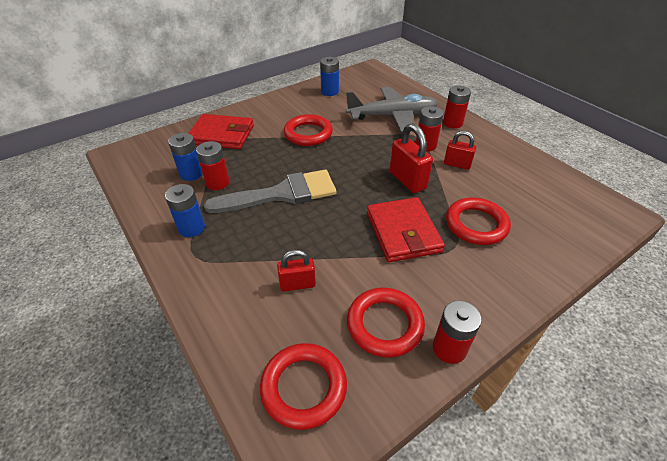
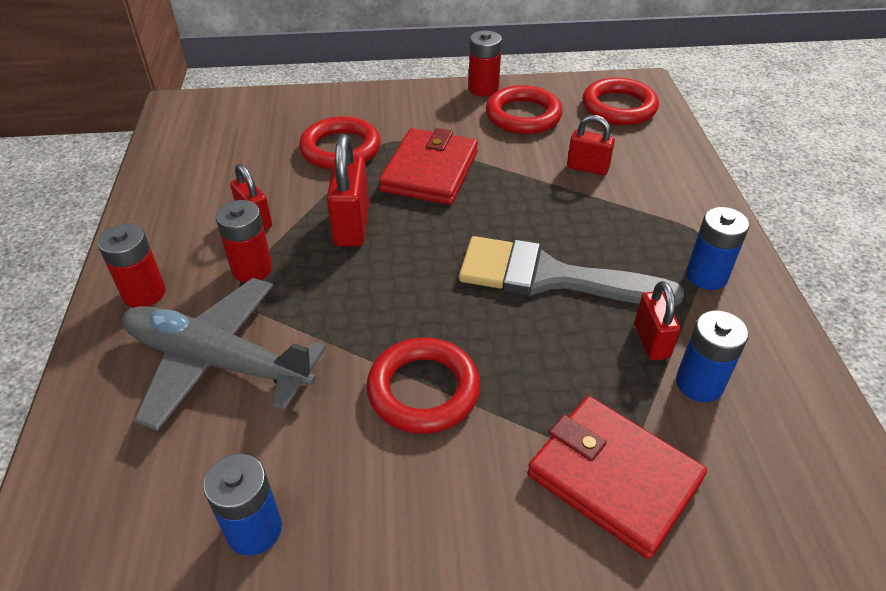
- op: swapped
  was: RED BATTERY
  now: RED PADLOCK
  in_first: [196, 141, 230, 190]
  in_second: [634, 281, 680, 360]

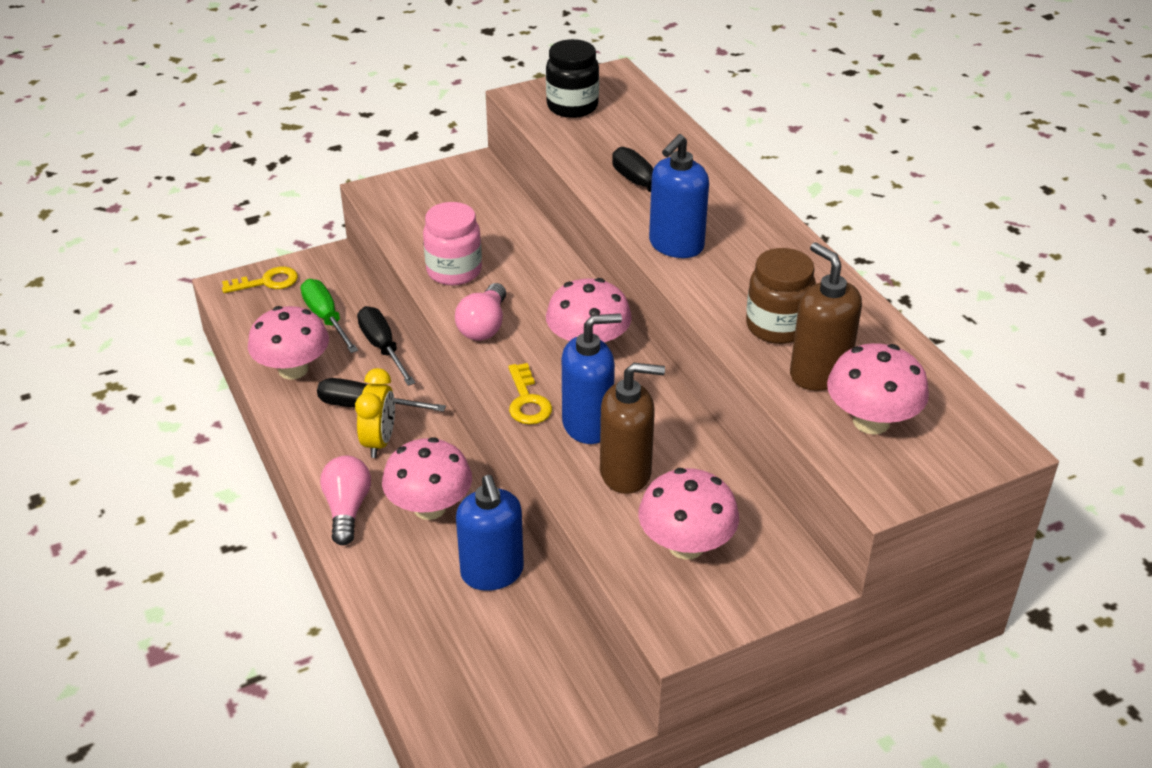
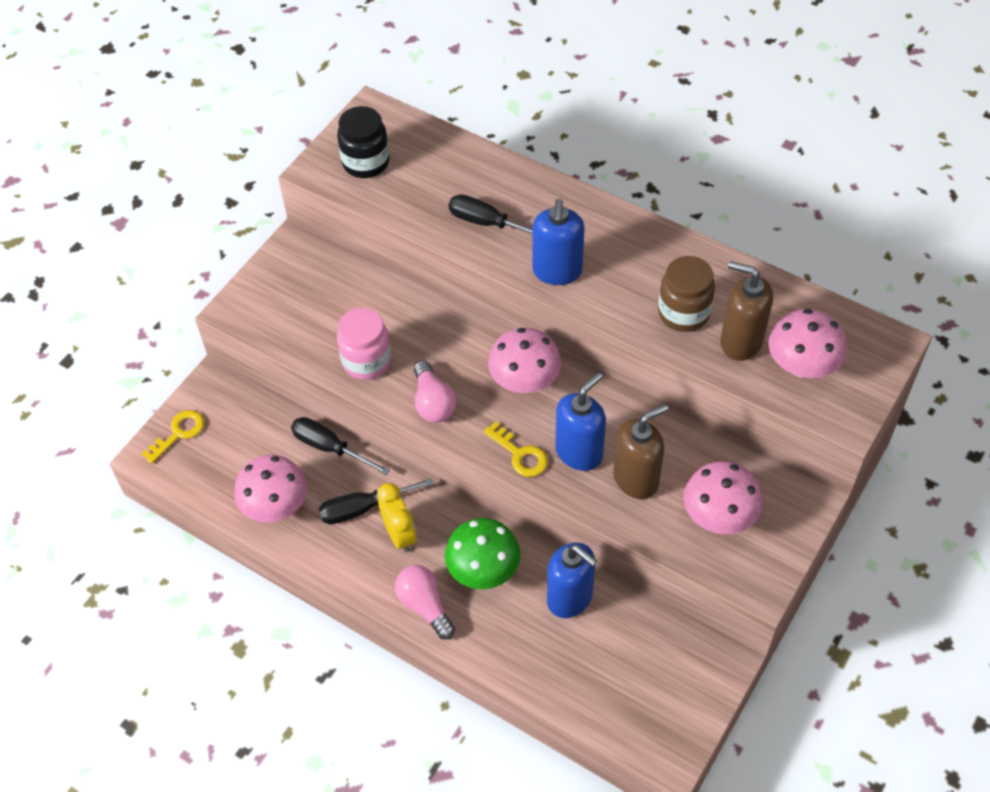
- op: gone
  was: GREEN SCREWDRIVER
  in_first: [301, 279, 358, 353]
- op: repainted
  was: PINK MUSHROOM
  now: GREEN MUSHROOM
  in_first: [382, 437, 472, 520]
  in_second: [445, 518, 520, 589]

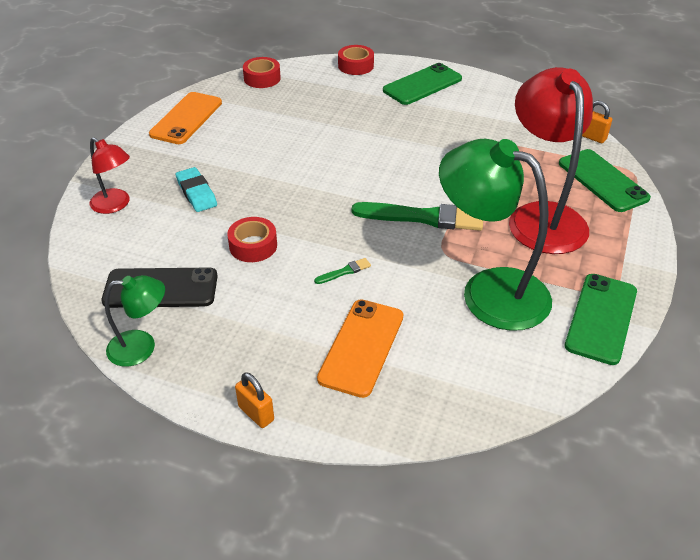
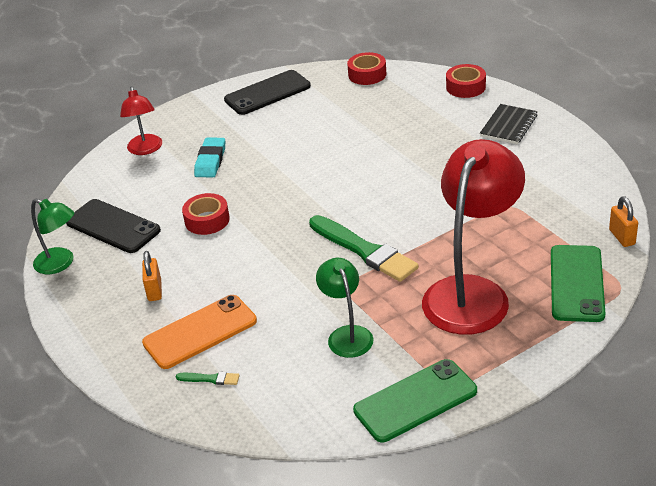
- op: shifted
  was: ORANGE PADLOCK
  in_first: [235, 372, 274, 428]
  in_second: [142, 251, 162, 301]
- op: shifted
  was: GREEN BRUSH
  in_first: [314, 258, 371, 284]
  in_second: [175, 372, 240, 385]
- op: swapped
  was: GREEN PHONE
  now: BLACK NOTEBOOK
  in_first: [383, 63, 462, 105]
  in_second: [480, 104, 538, 144]
- op: repainted
  was: ORANGE PHONE
  now: BLACK PHONE
  in_first: [149, 92, 222, 144]
  in_second: [224, 70, 311, 115]
- op: scaled
  was: GREEN LAMP
  in_first: [439, 139, 552, 331]
  in_second: [316, 258, 373, 358]
  ratio: 0.52

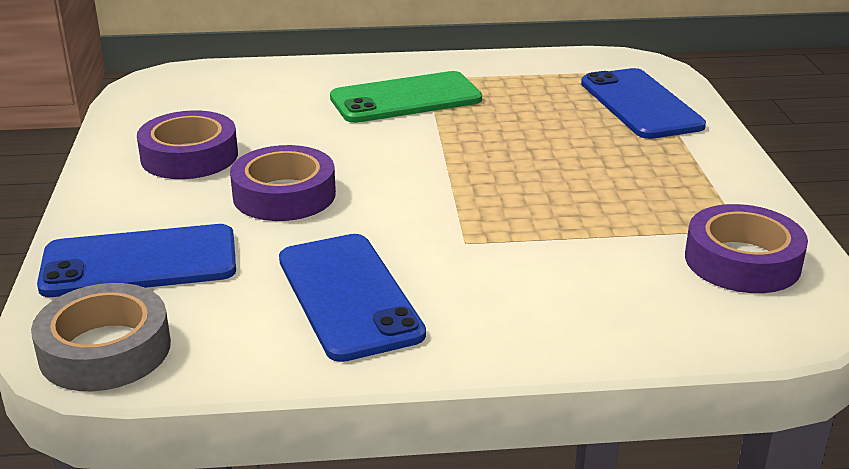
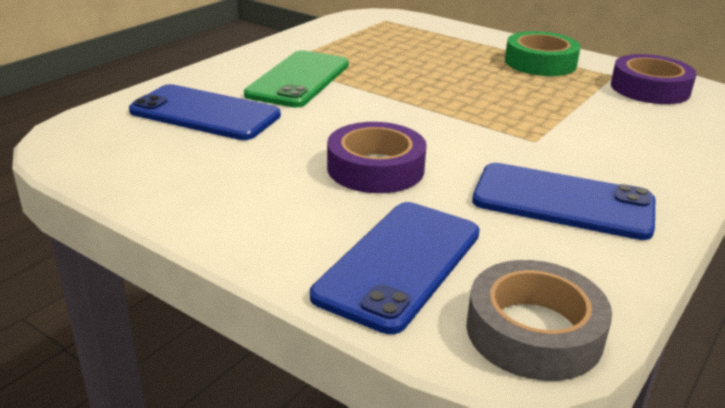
- op: gone
  was: PURPLE TAPE
  in_first: [137, 110, 238, 179]
- op: new
  now: GREEN TAPE
  in_second: [505, 31, 581, 76]
- op: shifted
  was: BLUE PHONE
  in_first: [581, 68, 706, 139]
  in_second: [129, 84, 281, 140]

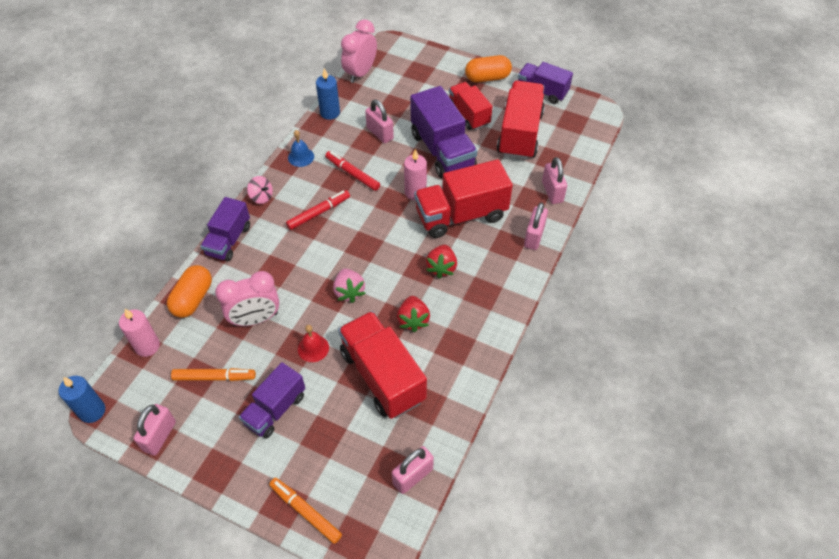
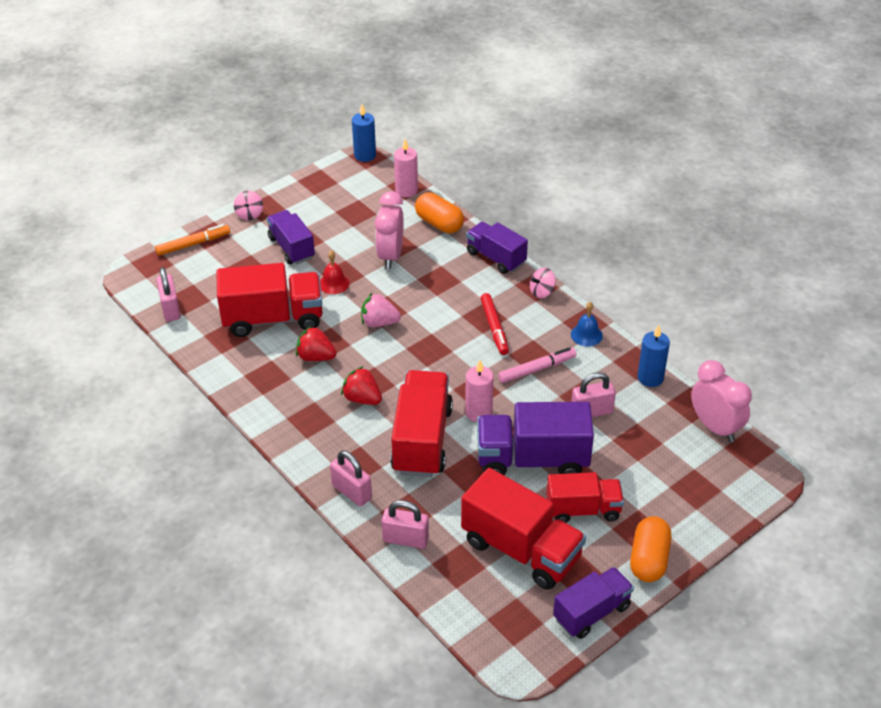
- op: gone
  was: PINK PADLOCK
  in_first: [133, 404, 176, 456]
- op: gone
  was: ORANGE MARKER
  in_first: [171, 368, 256, 381]
- op: new
  now: PINK SPINNING TOP
  in_second: [234, 191, 263, 220]
- op: repainted
  was: RED MARKER
  now: PINK MARKER
  in_first: [325, 151, 380, 191]
  in_second: [498, 347, 576, 383]

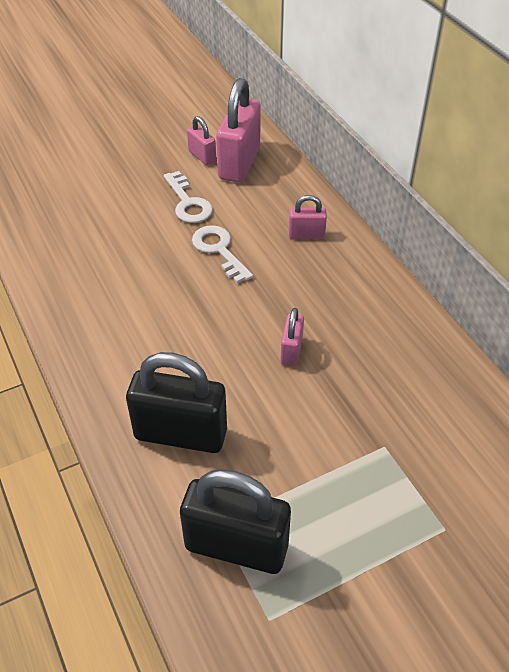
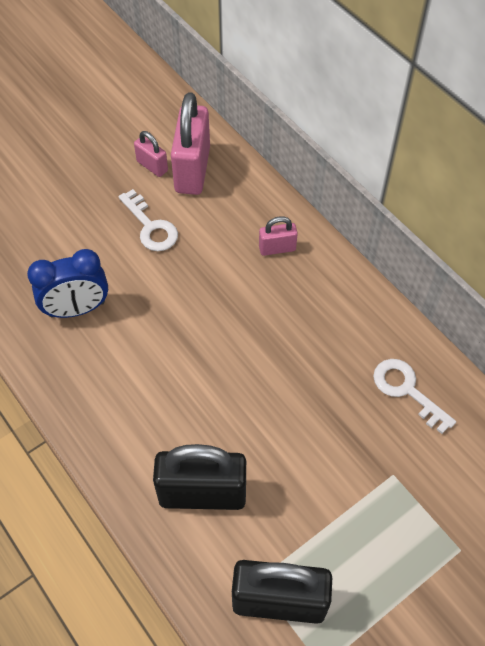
- op: gone
  was: PINK PADLOCK
  in_first: [280, 308, 304, 366]
- op: new
  now: BLUE CLOCK
  in_second: [27, 249, 108, 318]
- op: shifted
  was: WHITE KEY
  in_first: [192, 225, 253, 283]
  in_second: [373, 359, 456, 434]

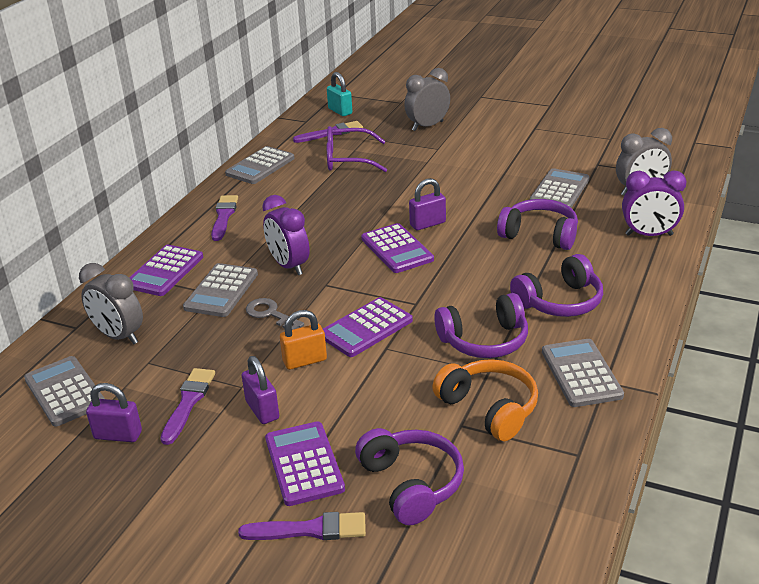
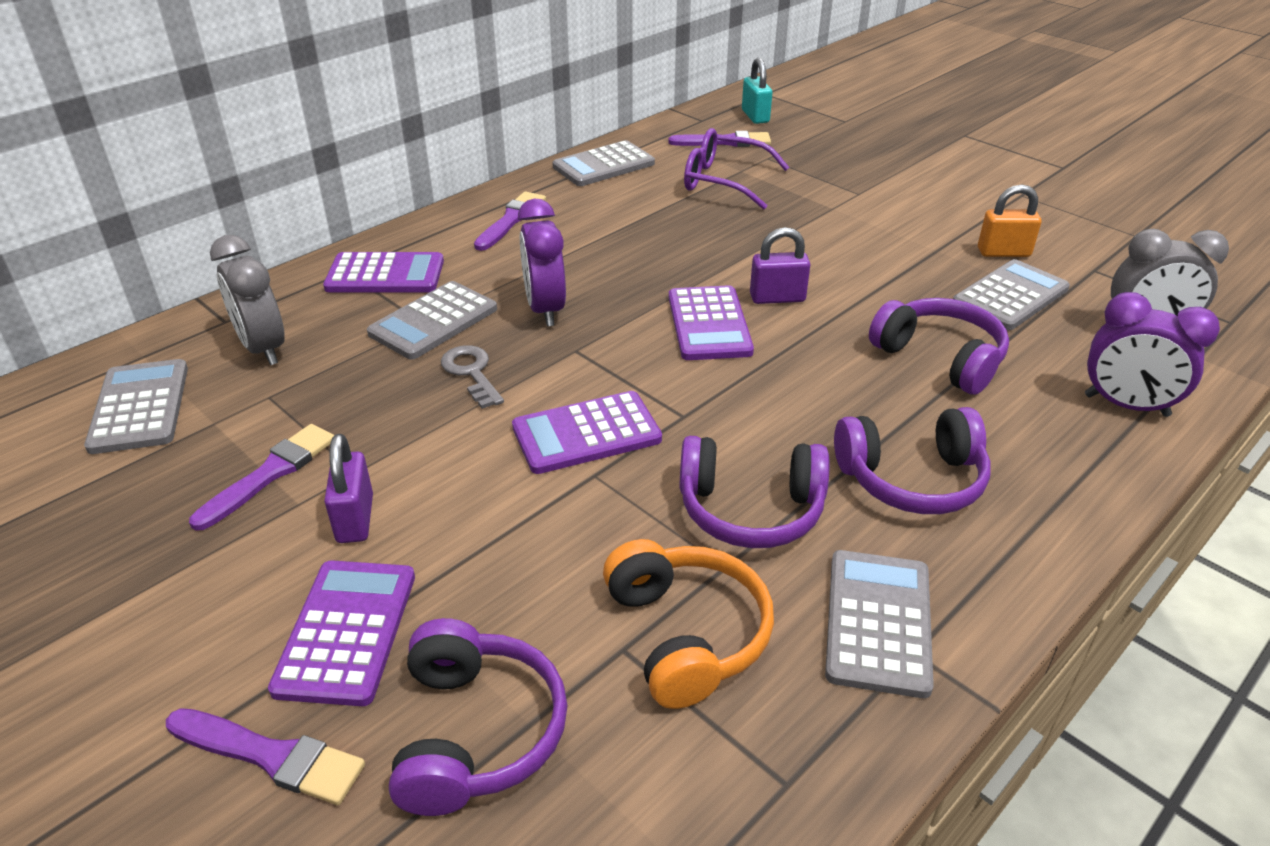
- op: gone
  was: PURPLE PADLOCK
  in_first: [86, 383, 142, 442]
- op: gone
  was: GREY CLOCK
  in_first: [404, 68, 450, 131]
- op: shifted
  was: ORANGE PADLOCK
  in_first: [280, 310, 327, 370]
  in_second: [978, 184, 1041, 257]
- op: rotated
  was: PURPLE CALCULATOR
  in_first: [129, 245, 203, 296]
  in_second: [323, 252, 444, 292]
  clockwise: -135

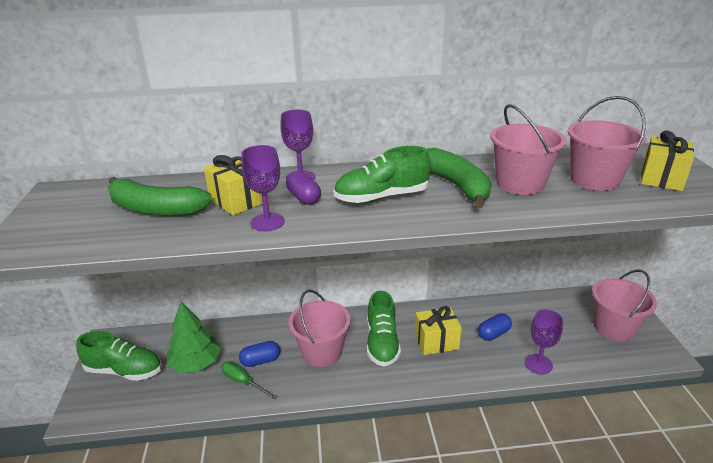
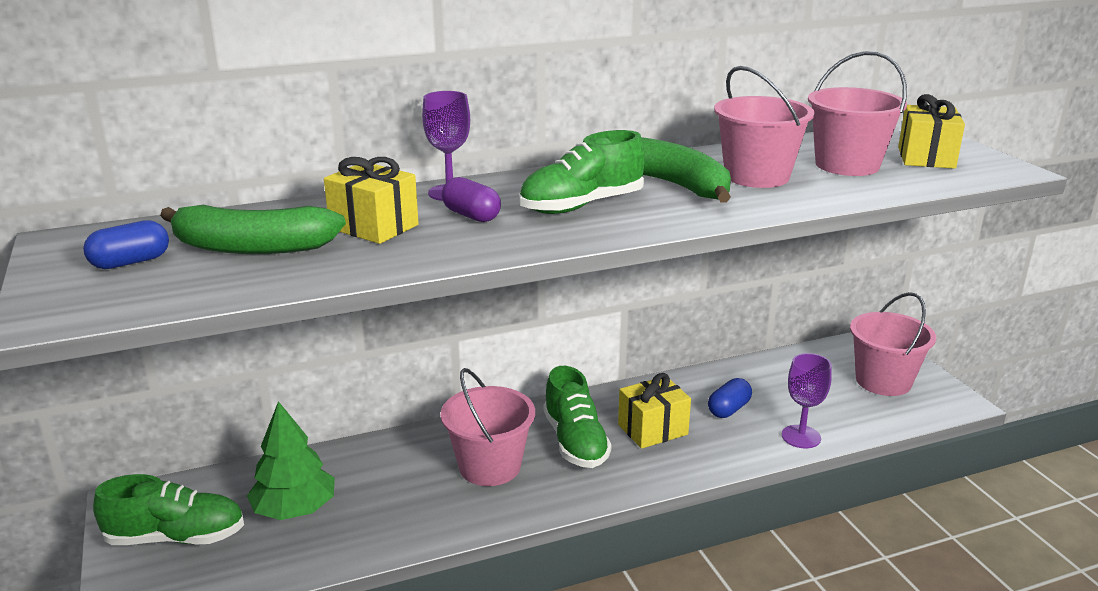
- op: gone
  was: GREEN SCREWDRIVER
  in_first: [221, 361, 277, 400]
- op: gone
  was: PURPLE GOBLET
  in_first: [241, 145, 285, 231]
- op: shifted
  was: BLUE CAPSULE
  in_first: [239, 341, 280, 367]
  in_second: [83, 220, 169, 269]

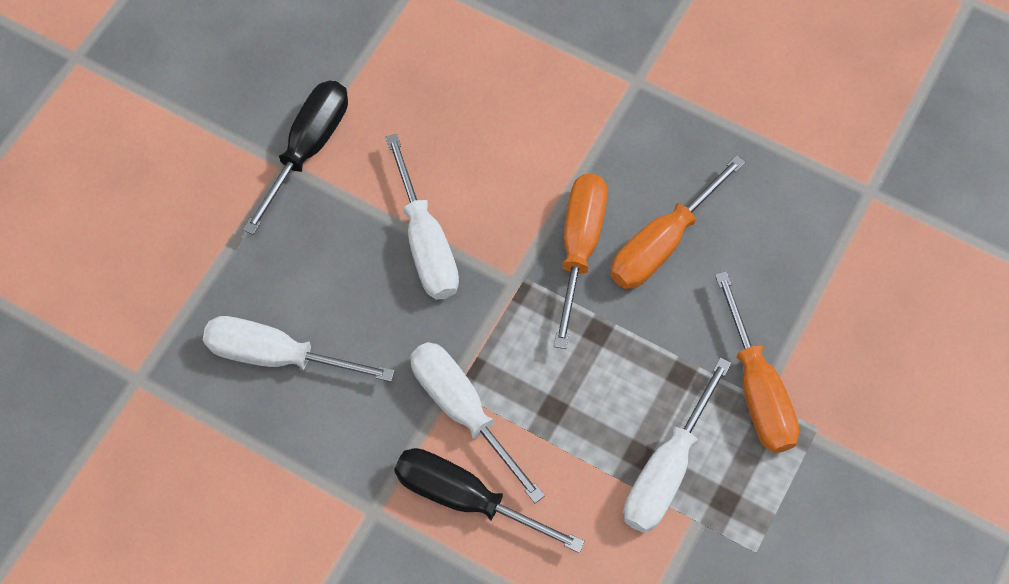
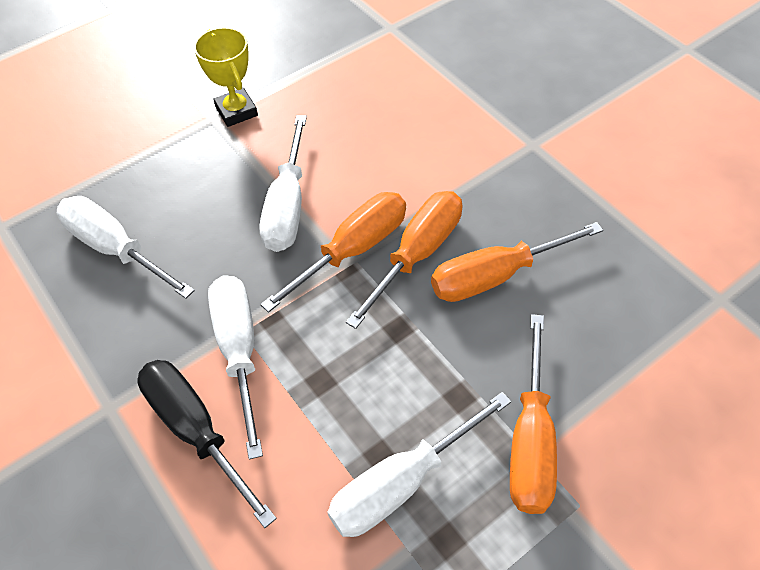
- op: new
  now: ORANGE SCREWDRIVER
  in_second: [260, 192, 406, 313]
- op: swapped
  was: BLACK SCREWDRIVER
  now: YELLOW TROPHY
  in_first: [243, 81, 348, 235]
  in_second: [194, 27, 258, 127]

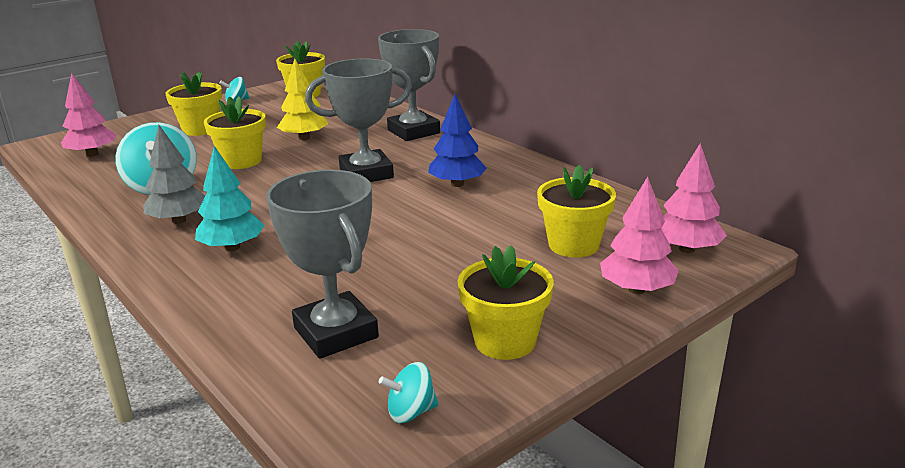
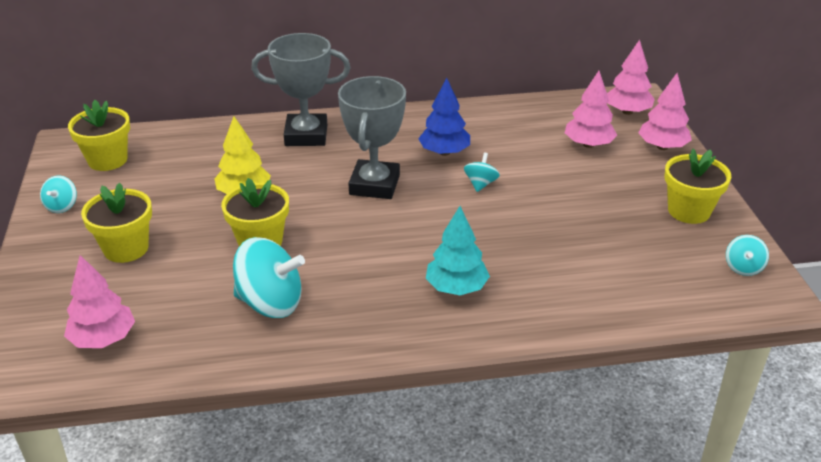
- op: gone
  was: GREY TREE
  in_first: [143, 125, 205, 224]
- op: gone
  was: GREY TROPHY
  in_first: [266, 170, 379, 359]
- op: new
  now: TURQUOISE SPINNING TOP
  in_second: [464, 153, 500, 192]
- op: swapped
  was: YELLOW FLOWER POT
  now: PINK TREE
  in_first: [537, 165, 616, 258]
  in_second: [565, 71, 617, 148]

